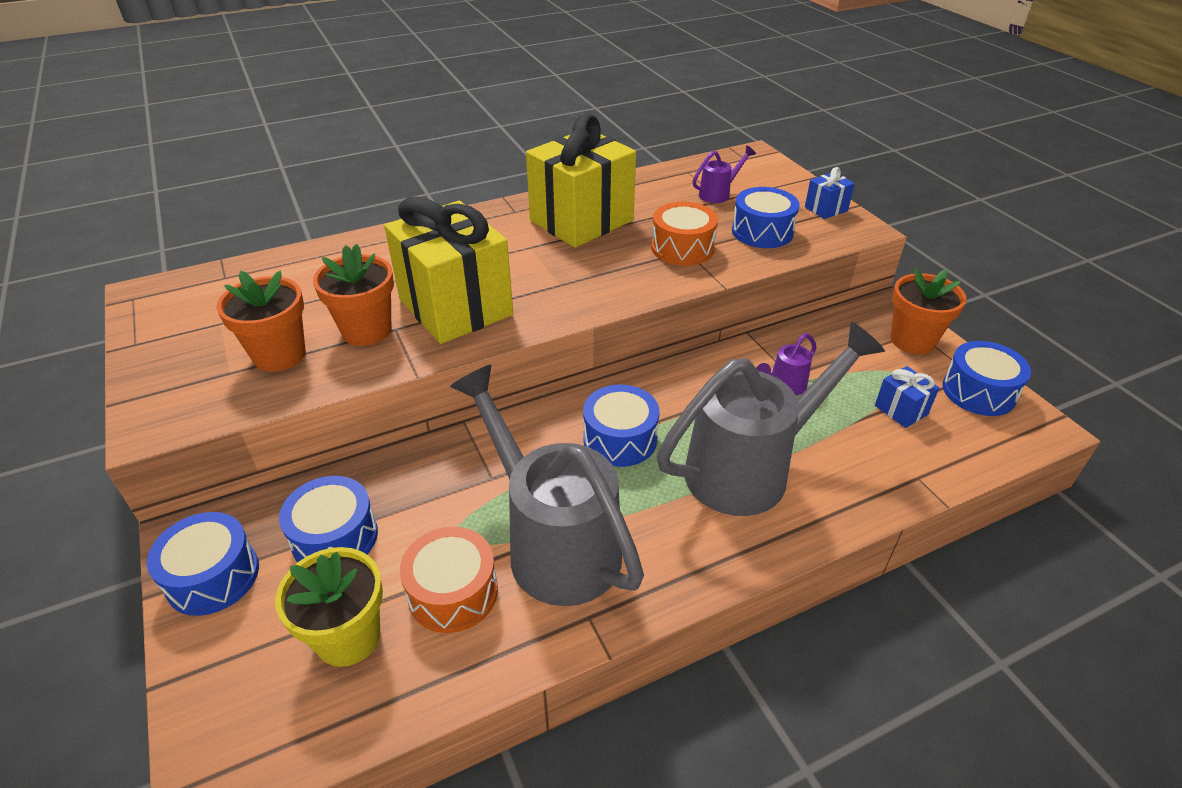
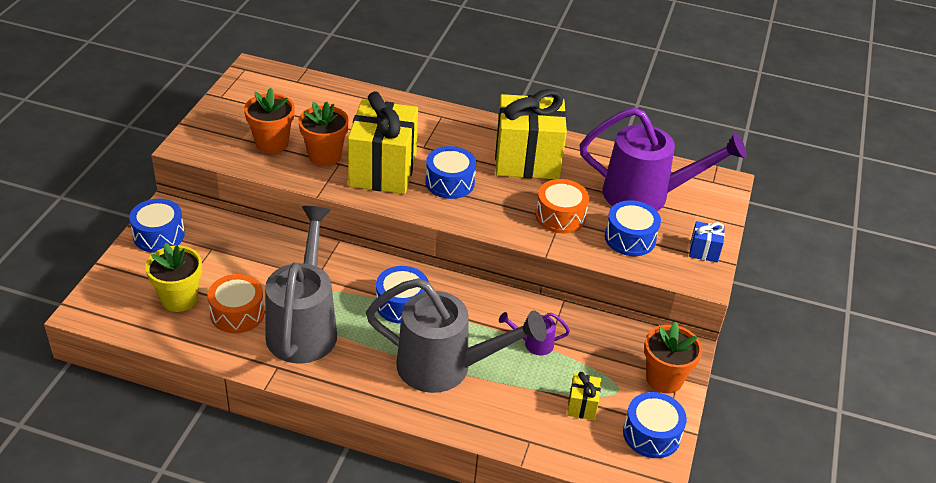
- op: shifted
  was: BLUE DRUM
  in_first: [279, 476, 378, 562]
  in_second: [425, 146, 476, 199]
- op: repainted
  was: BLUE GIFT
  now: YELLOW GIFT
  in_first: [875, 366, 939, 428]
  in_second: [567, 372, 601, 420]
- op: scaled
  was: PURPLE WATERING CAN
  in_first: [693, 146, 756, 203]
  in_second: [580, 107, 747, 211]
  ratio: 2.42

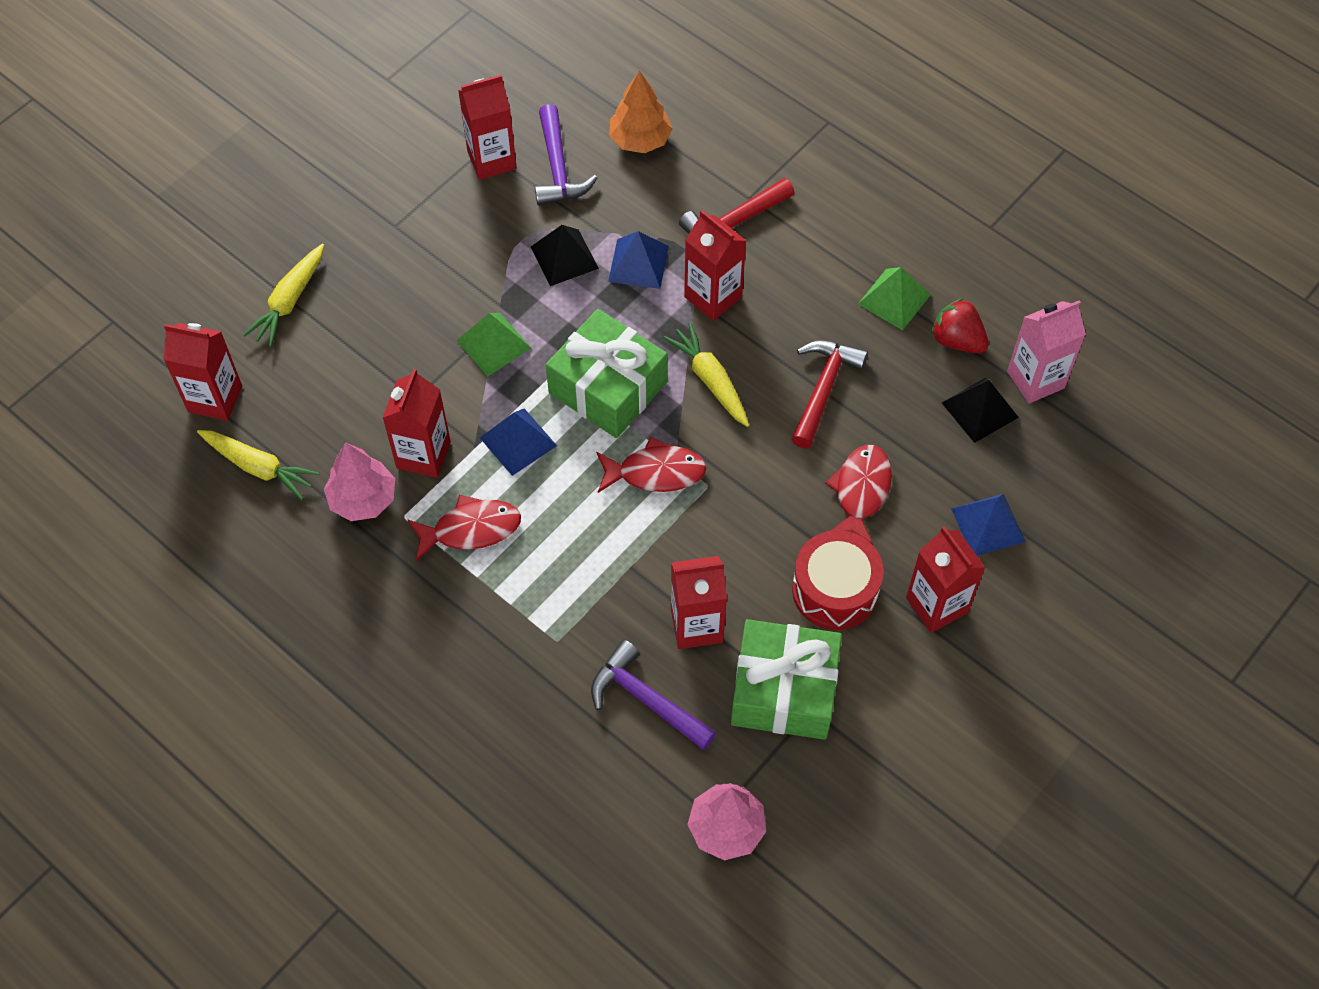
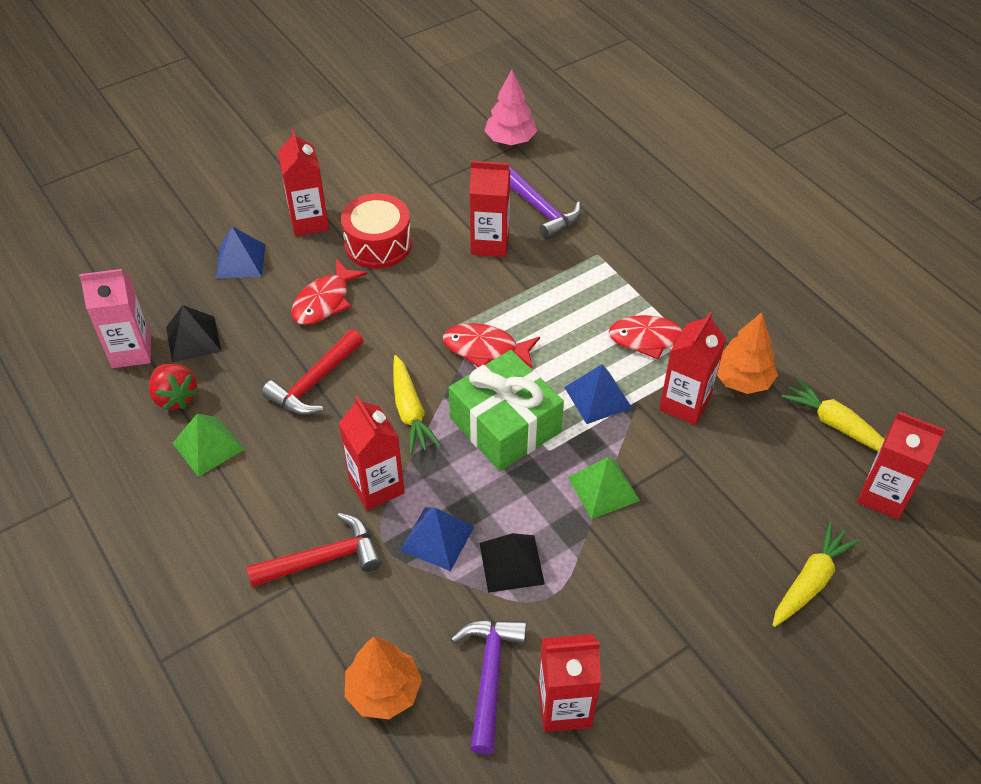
- op: gone
  was: GREEN GIFT
  in_first: [731, 619, 842, 740]
- op: repainted
  was: PINK TREE
  now: ORANGE TREE
  in_first: [324, 442, 395, 521]
  in_second: [717, 312, 778, 394]

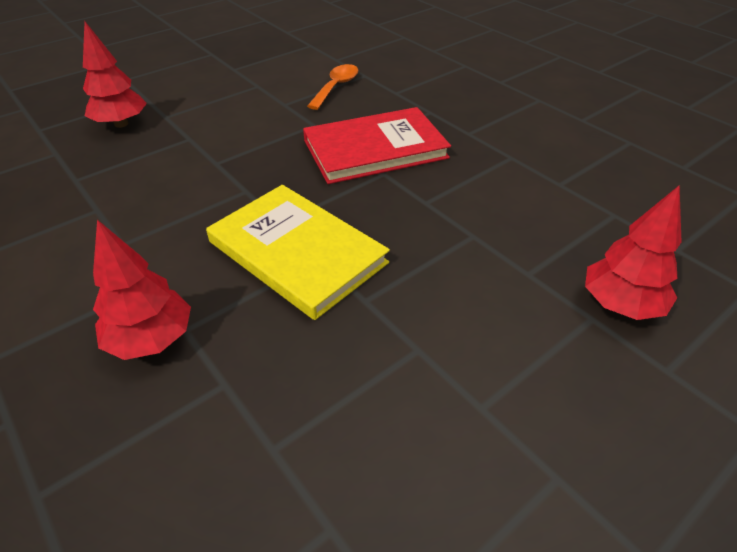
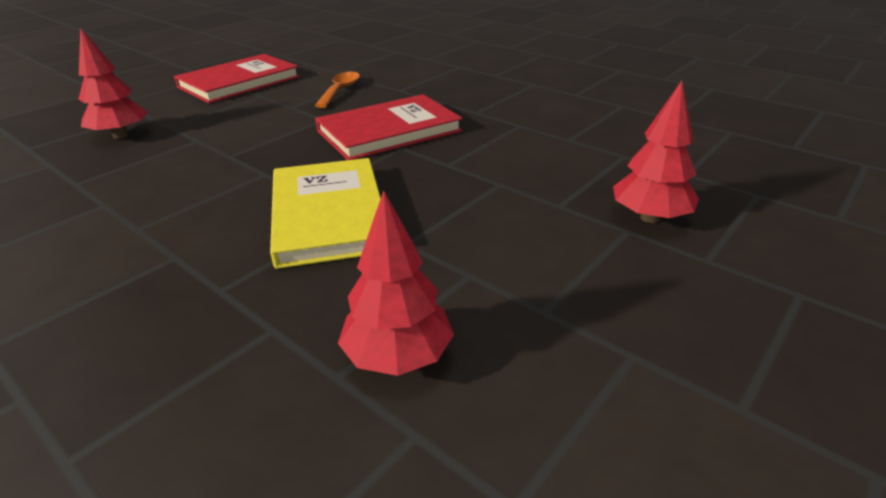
- op: new
  now: RED BOOK
  in_second: [174, 54, 300, 103]
- op: shifted
  was: RED TREE
  in_first: [93, 220, 191, 360]
  in_second: [338, 190, 454, 376]
- op: rotated
  was: YELLOW BOOK
  in_first: [206, 185, 390, 320]
  in_second: [270, 158, 381, 269]
  clockwise: 45

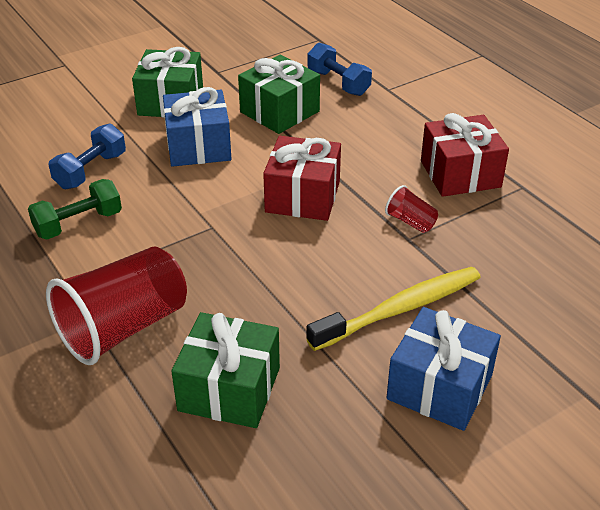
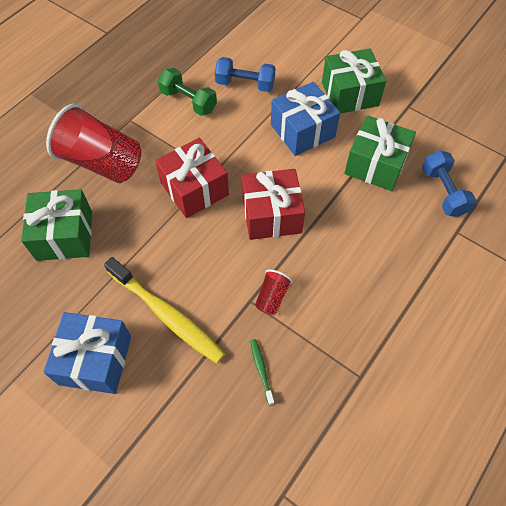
- op: new
  now: GREEN TOOTHBRUSH
  in_second: [250, 339, 274, 405]
- op: shifted
  was: RED GIFT
  in_first: [421, 113, 509, 197]
  in_second: [155, 138, 229, 218]
- op: rotated
  was: BLUE DUMBBELL
  in_first: [308, 43, 372, 96]
  in_second: [422, 150, 476, 217]
  clockwise: -45

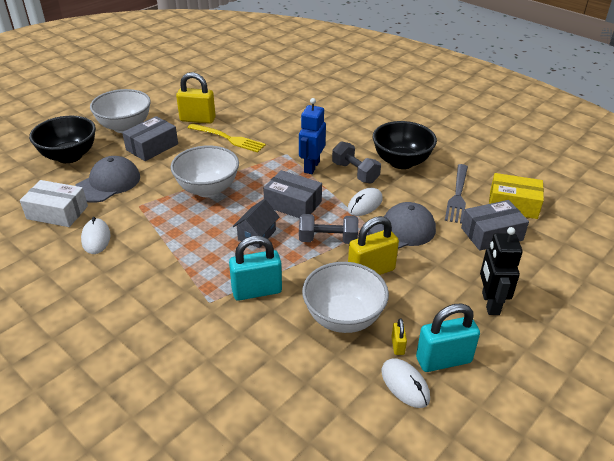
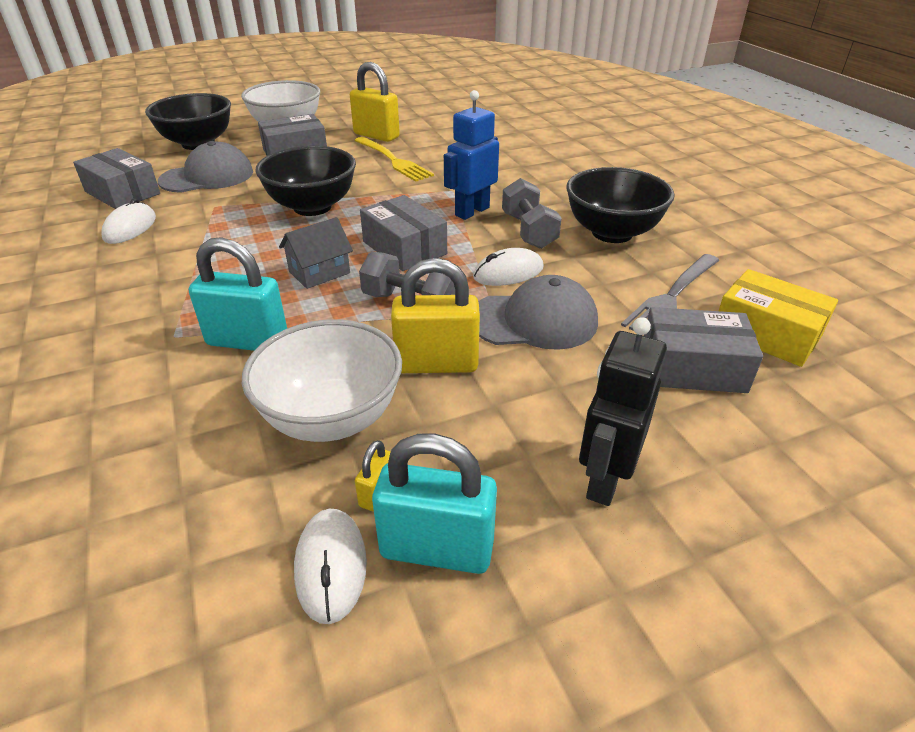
- op: repainted
  was: WHITE BOX
  now: GREY BOX
  in_first: [20, 180, 88, 227]
  in_second: [73, 148, 160, 209]
- op: repainted
  was: WHITE BOWL
  now: BLACK BOWL
  in_first: [171, 145, 239, 197]
  in_second: [255, 146, 356, 216]

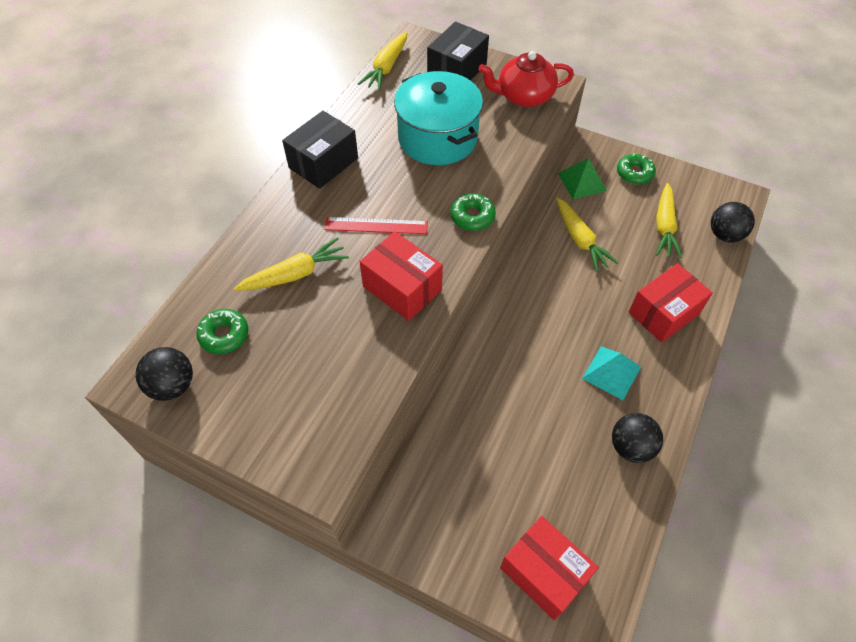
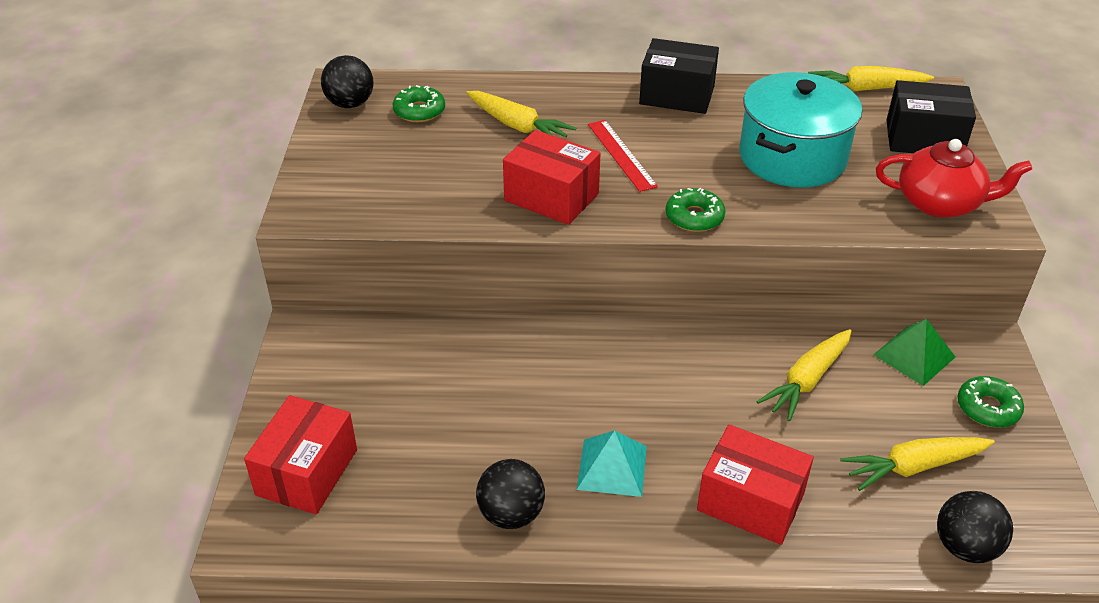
- op: rotated
  was: RED BOX
  in_first: [360, 231, 443, 321]
  in_second: [503, 130, 600, 225]
  clockwise: -75
- op: rotated
  was: RED TEAPOT
  in_first: [479, 51, 574, 107]
  in_second: [876, 139, 1032, 218]
  clockwise: 135

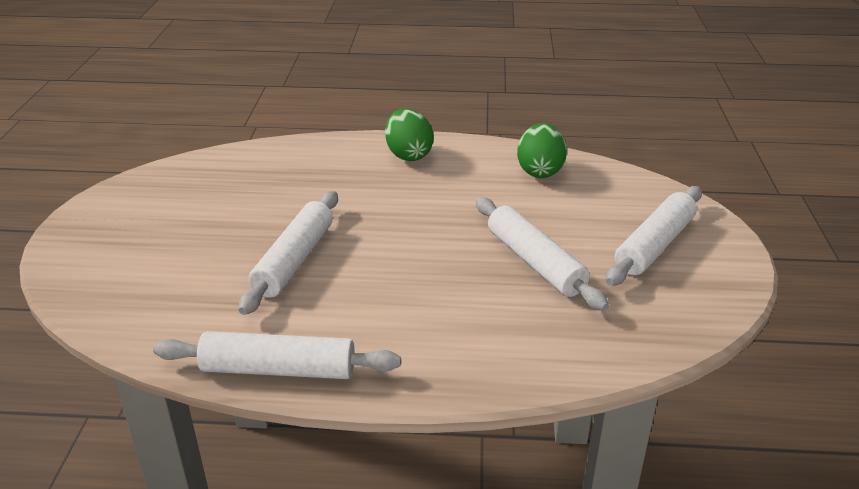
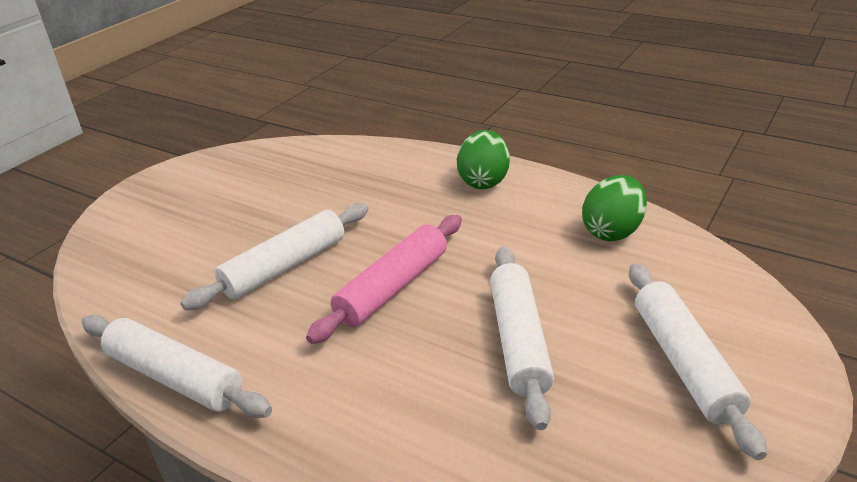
- op: new
  now: PINK ROLLING PIN
  in_second: [306, 215, 462, 344]
- op: rotated
  was: WHITE ROLLING PIN
  in_first: [606, 186, 702, 286]
  in_second: [629, 263, 767, 460]
  clockwise: -75

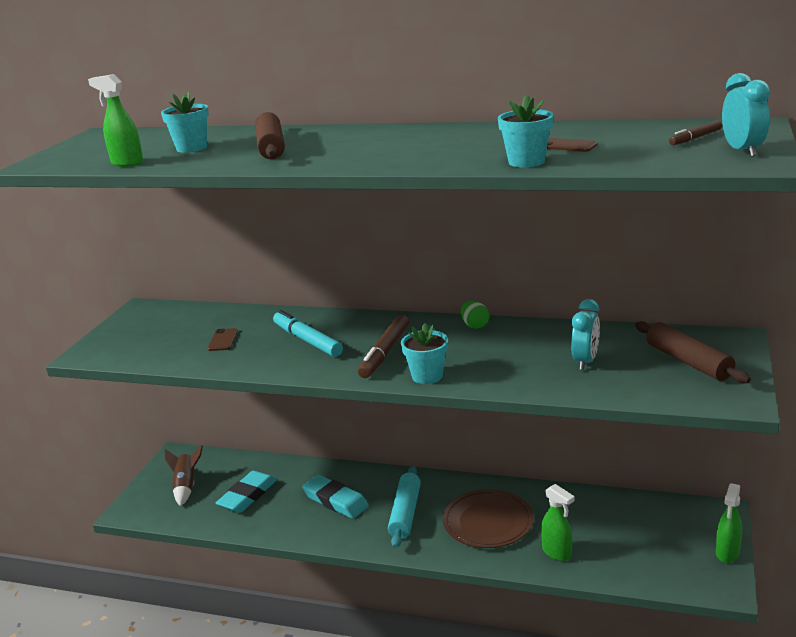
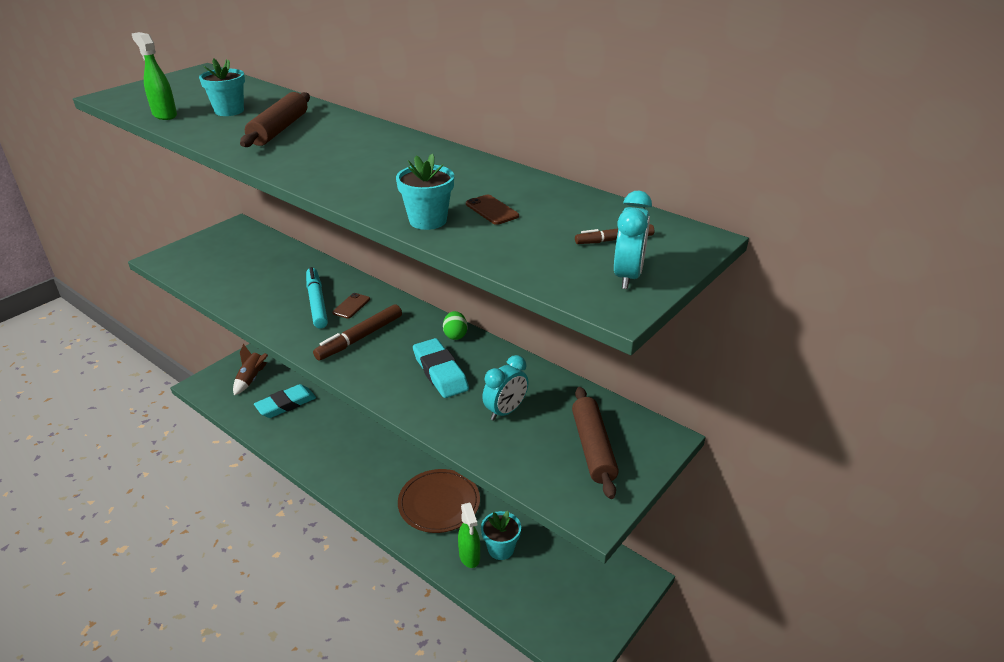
- op: gone
  was: TURQUOISE ROLLING PIN
  in_first: [388, 466, 421, 548]
- op: gone
  was: GREEN SPRAY BOTTLE
  in_first: [716, 483, 742, 563]
- op: shifted
  was: BROWN PHONE
  in_first: [207, 328, 238, 351]
  in_second: [332, 293, 370, 318]
- op: shifted
  was: TURQUOISE ERASER
  in_first: [302, 475, 369, 519]
  in_second: [413, 338, 469, 398]
- op: shifted
  was: TURQUOISE FLOWER POT
  in_first: [401, 323, 448, 384]
  in_second: [481, 511, 521, 560]

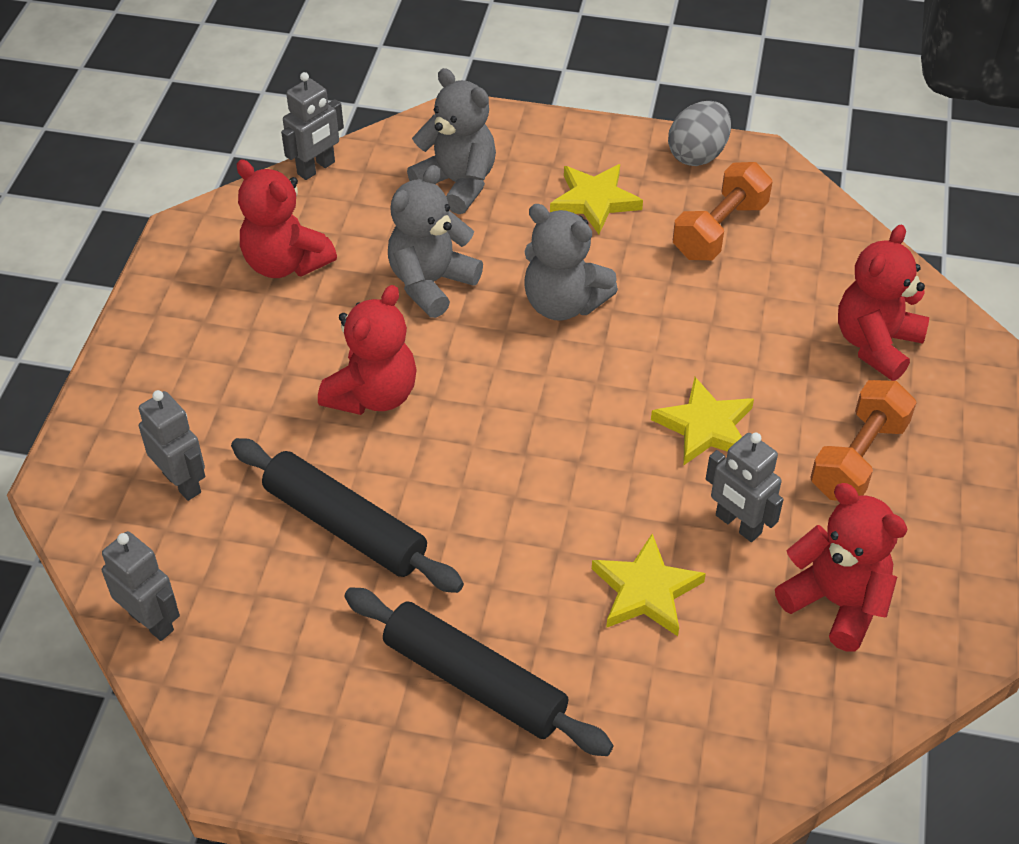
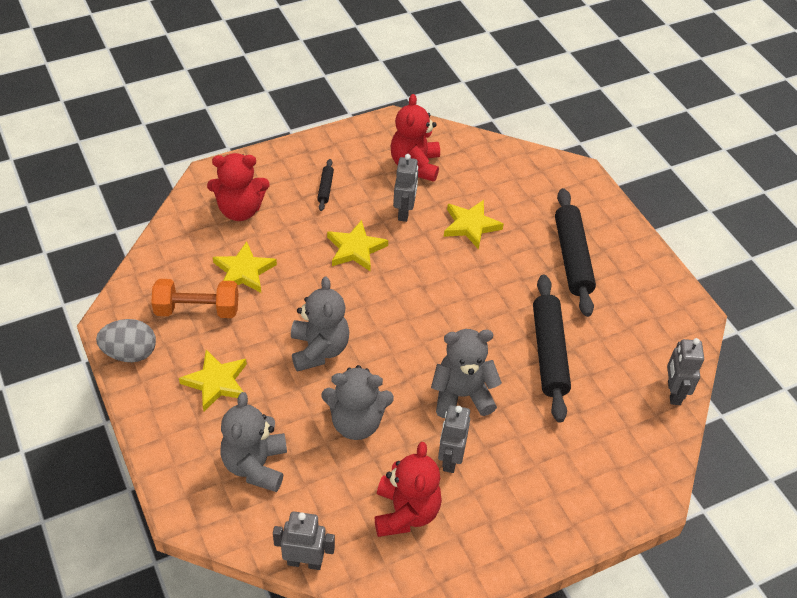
- op: new
  now: YELLOW STAR
  in_second: [213, 241, 277, 293]
- op: shifted
  was: GREY ROBOT
  in_first: [139, 390, 205, 501]
  in_second: [438, 405, 470, 473]
- op: swapped
  was: ORANGE DUMBBELL
  now: BLACK ROLLING PIN
  in_first: [810, 380, 917, 501]
  in_second: [317, 159, 334, 211]
- op: repainted
  was: RED TEDDY BEAR
  now: GREY TEDDY BEAR
  in_first: [318, 285, 417, 415]
  in_second: [431, 329, 502, 418]

